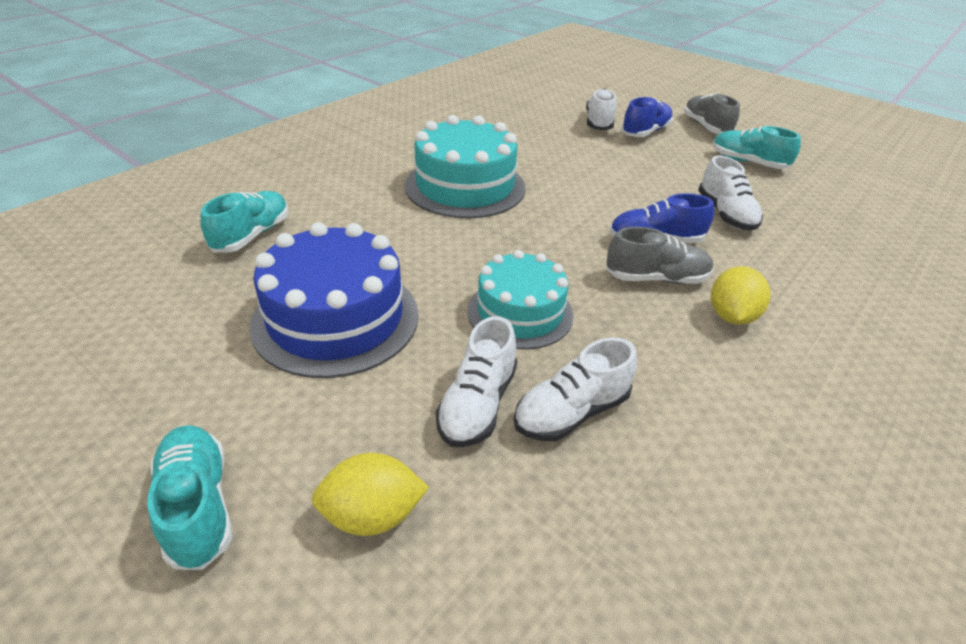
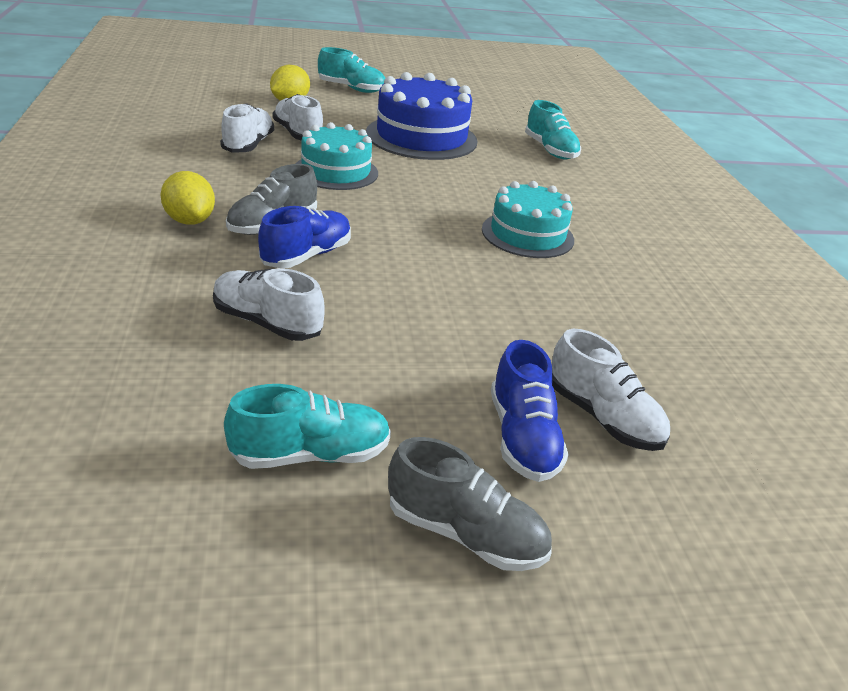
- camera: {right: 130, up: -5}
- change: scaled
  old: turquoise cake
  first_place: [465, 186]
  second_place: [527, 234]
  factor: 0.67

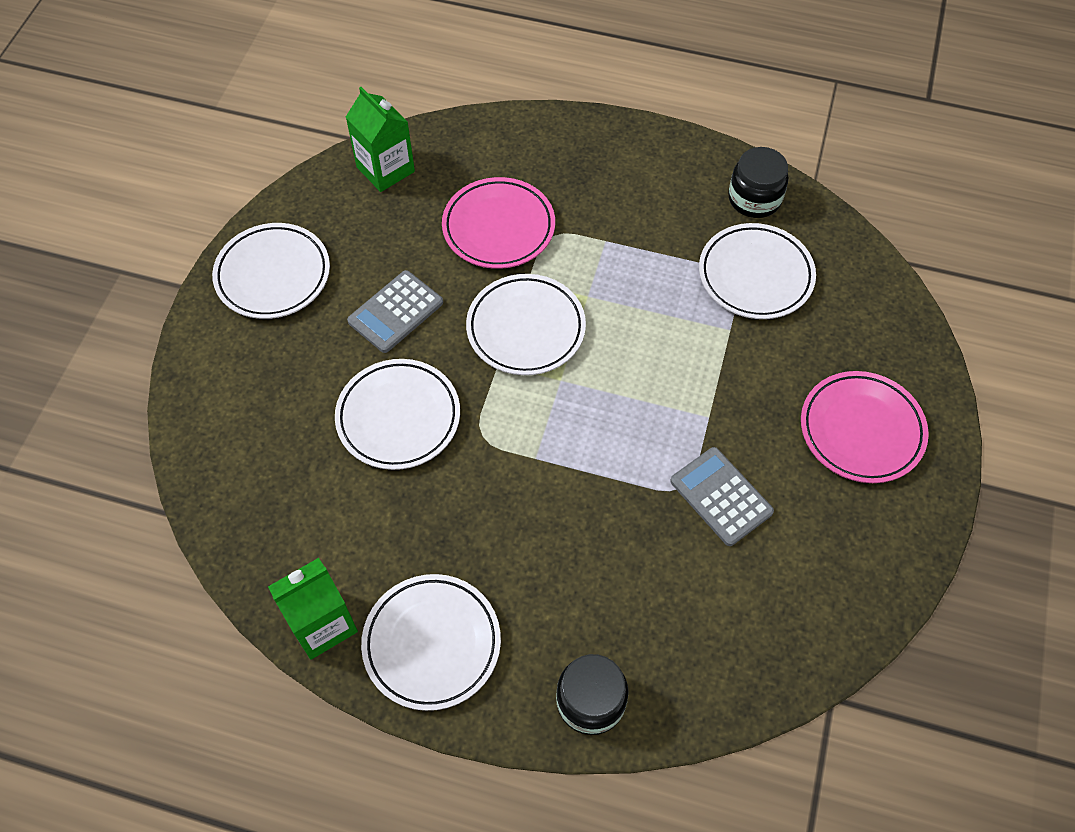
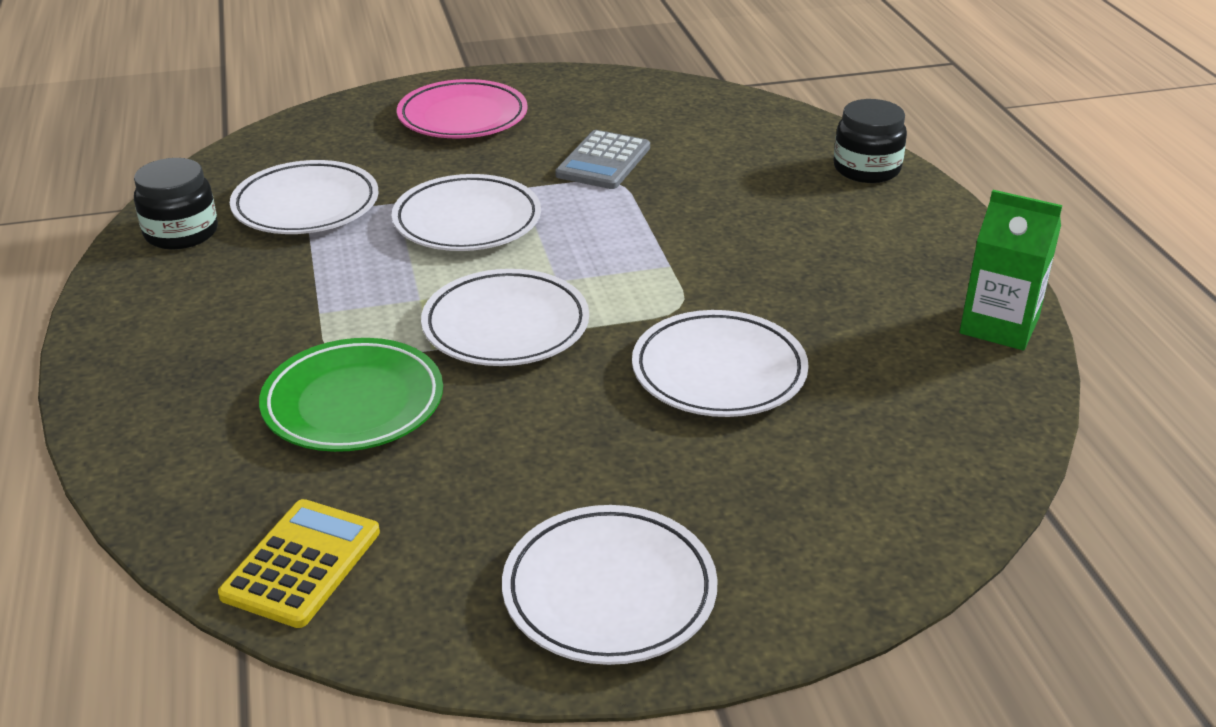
- camera: {right: -120, up: -25}
- change: swapped
  old: green carton
  new: yellow calculator
  first_place: [385, 169]
  second_place: [302, 564]
- change: repainted
  old: pink plate
  new: green plate
  first_place: [498, 227]
  second_place: [353, 403]
- change: shifted
  old: white plate
  first_place: [432, 643]
  second_place: [467, 221]
- change: gone
  old: grey calculator
  first_place: [395, 312]

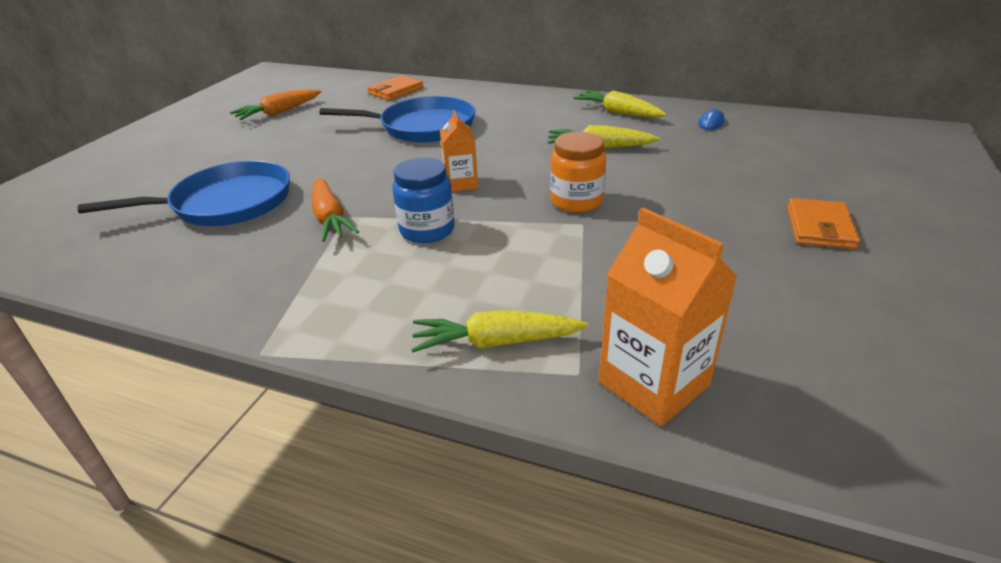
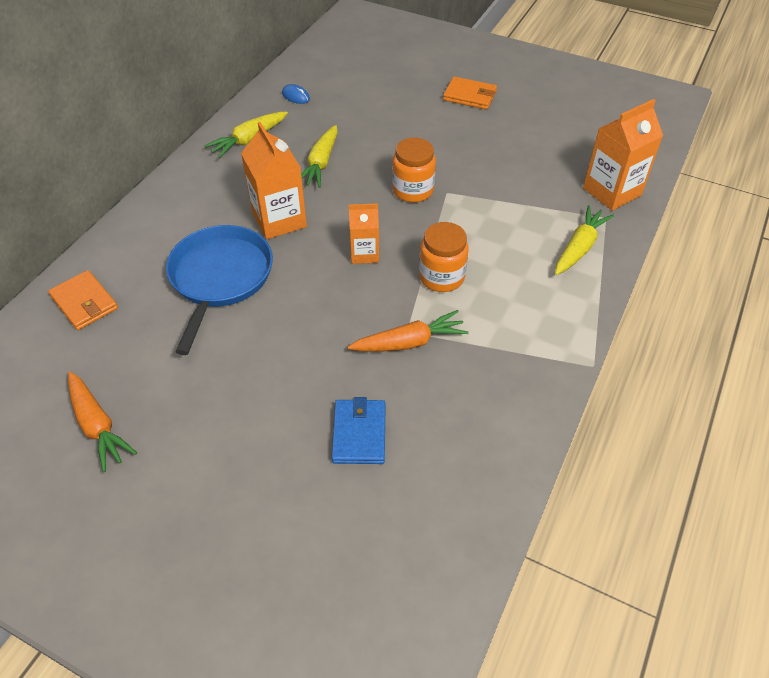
- camera: {right: -85, up: 15}
- change: new
  new: orange carton
  second_place: [279, 220]
- change: swapped
  old: blue pan
  new: blue wallet
  first_place: [226, 203]
  second_place: [359, 433]
- change: repainted
  old: blue jar
  new: orange jar
  first_place: [427, 230]
  second_place: [441, 277]
- change: rotated
  old: yellow carrot
  first_place: [496, 342]
  second_place: [579, 247]
  degrees: -150

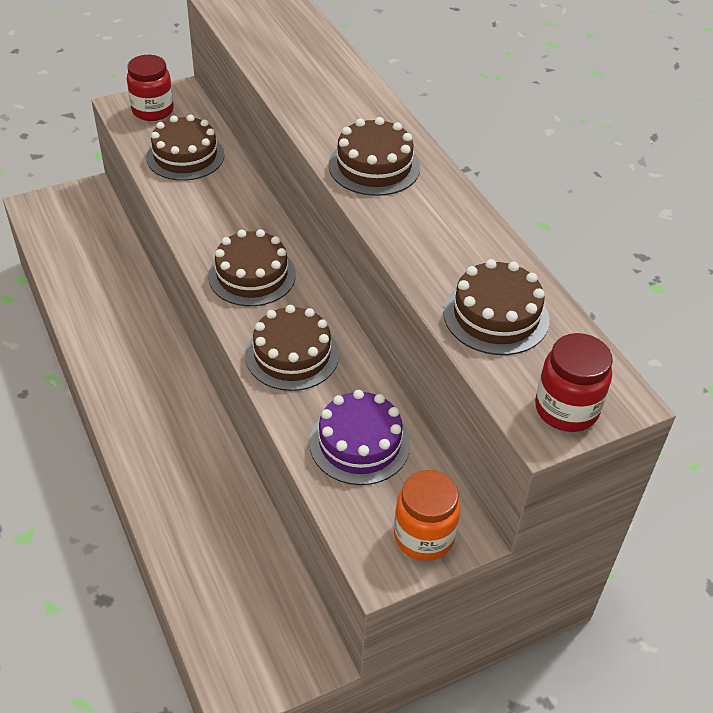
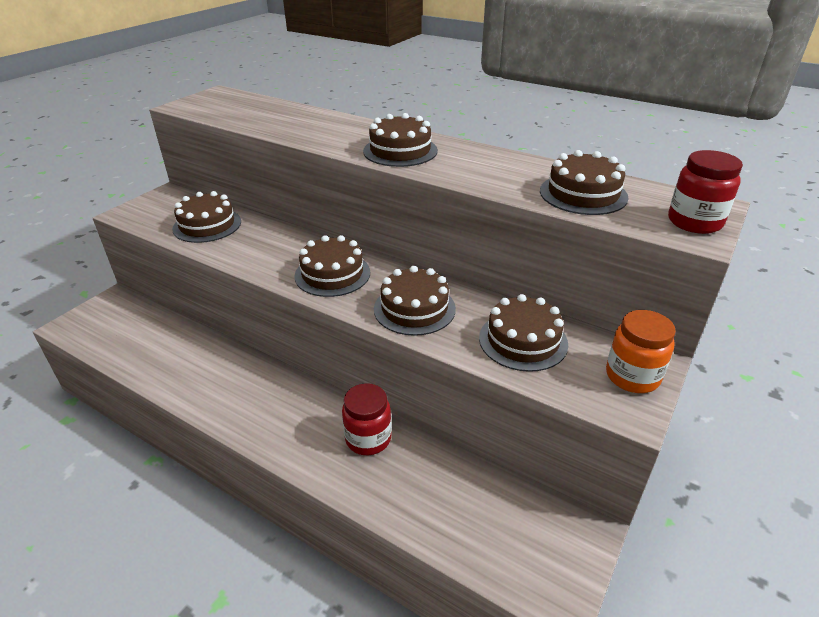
- camera: {right: -30, up: -10}
- change: shifted
  old: red jar
  first_place: [153, 110]
  second_place: [368, 438]
- change: repainted
  old: purple cake
  new: brown cake
  first_place: [359, 443]
  second_place: [523, 340]

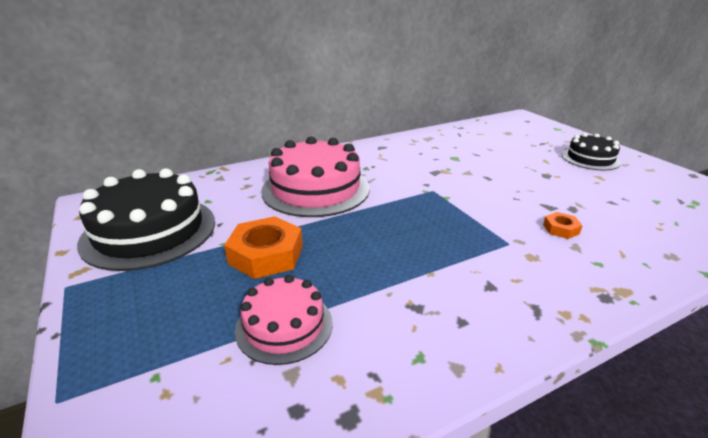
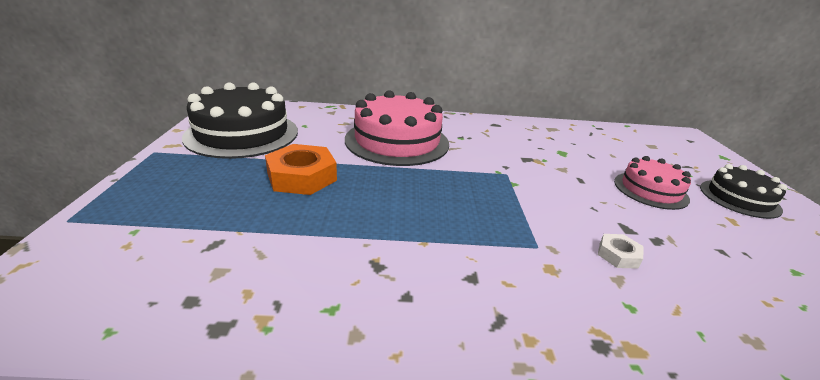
- camera: {right: 25, up: 0}
- change: repainted
  old: orange nut
  new: white nut
  first_place: [561, 229]
  second_place: [618, 255]
- change: shifted
  old: pink cake
  first_place: [284, 326]
  second_place: [650, 190]

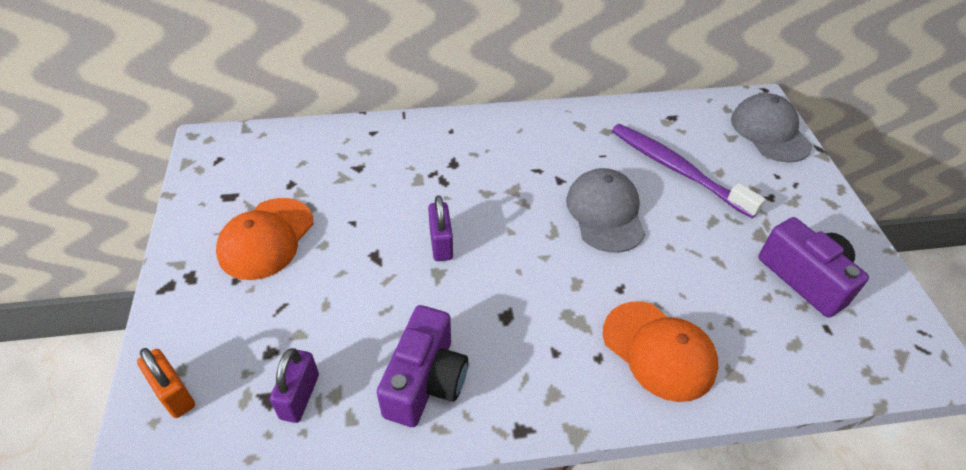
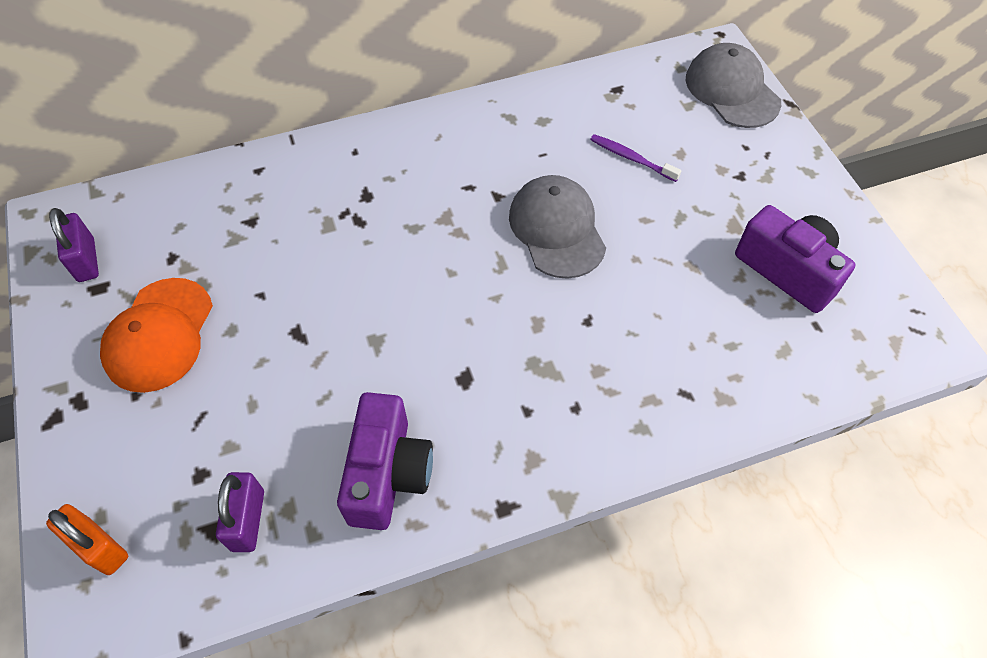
- camera: {right: -10, up: 10}
- change: shifted
  old: purple padlock
  first_place: [441, 243]
  second_place: [86, 260]
- change: scaled
  old: purple toothbrush
  first_place: [677, 169]
  second_place: [631, 158]
  factor: 0.49
- change: gone
  old: orange cap
  first_place: [659, 350]

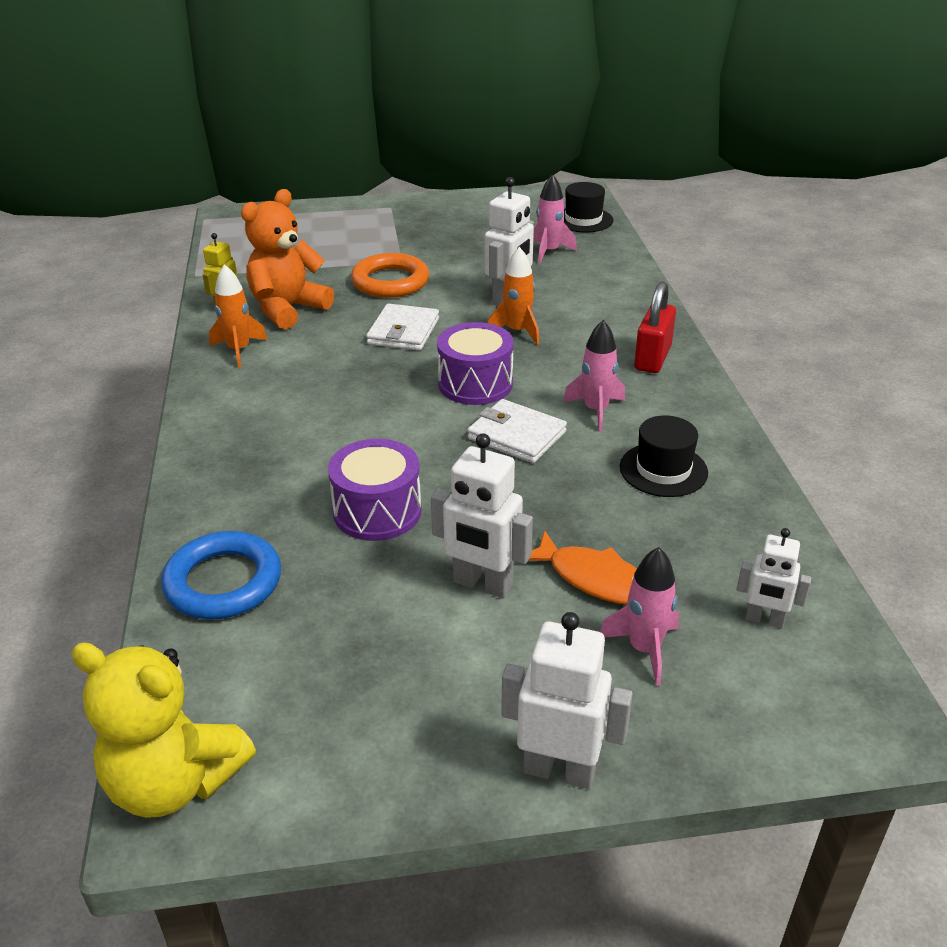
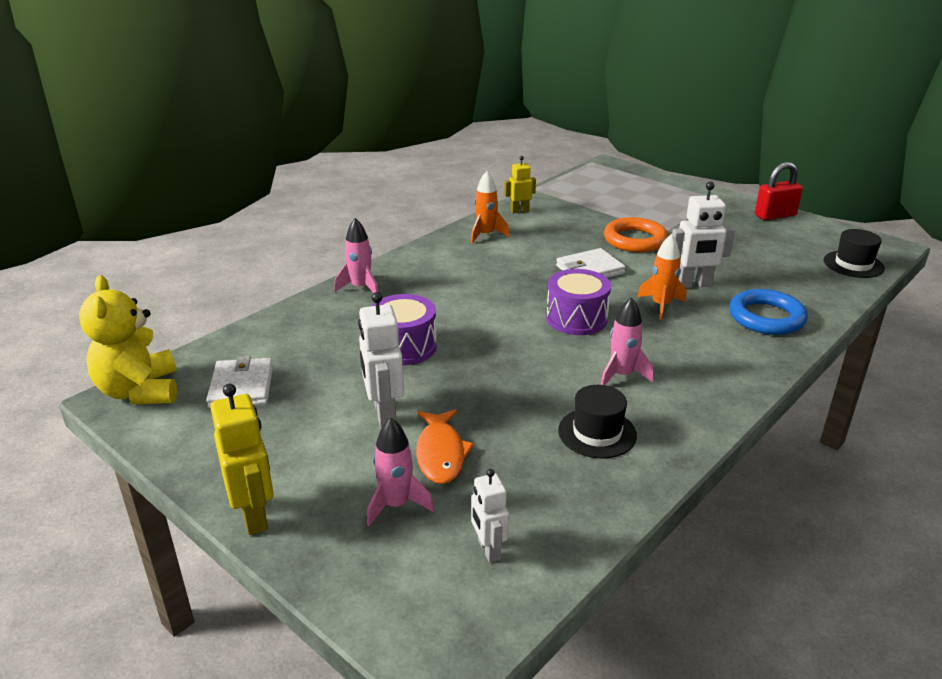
- camera: {right: 50, up: -5}
- change: shifted
  old: white wallet
  first_place: [516, 435]
  second_place: [241, 386]
- change: repainted
  old: white robot
  new: yellow robot
  first_place: [559, 770]
  second_place: [254, 516]
- change: shifted
  old: pink rocket
  first_place: [549, 252]
  second_place: [360, 288]
- change: shifted
  old: blue ring
  first_place: [223, 582]
  second_place: [766, 317]
- change: shifted
  old: red padlock
  first_place: [652, 358]
  second_place: [775, 215]
- change: gone
  old: orange teddy bear
  first_place: [287, 309]

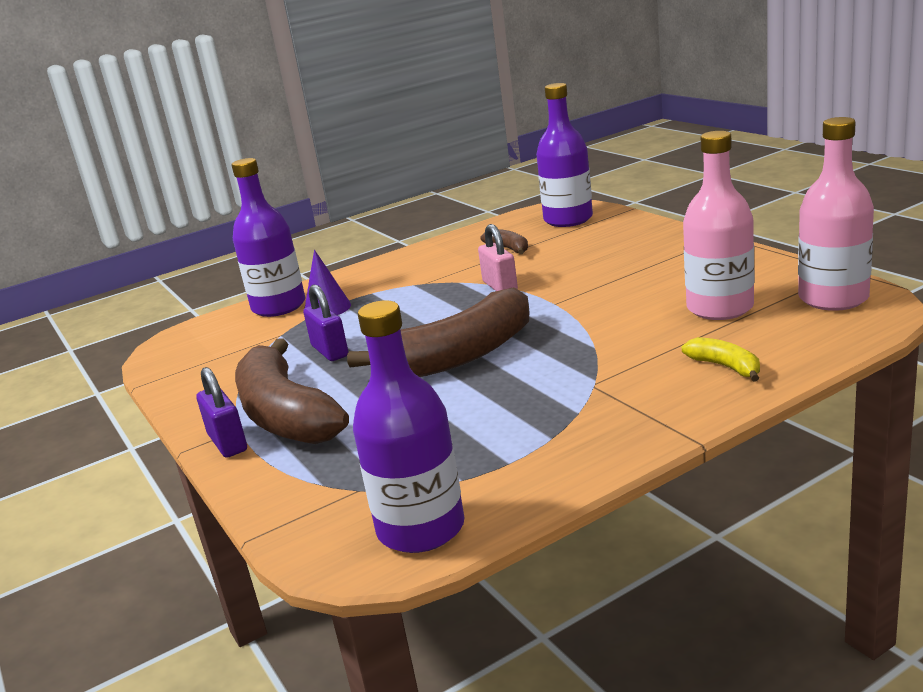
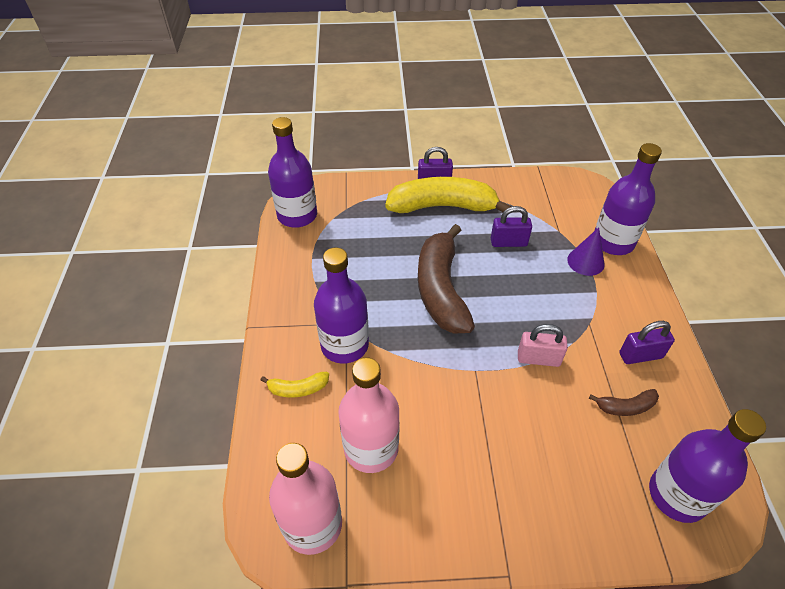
- camera: {right: 115, up: 25}
- change: new
  new: purple bottle
  second_place: [344, 345]
- change: repainted
  old: brown banana
  new: yellow banana
  first_place: [286, 415]
  second_place: [442, 206]
- change: new
  new: purple padlock
  second_place: [640, 355]

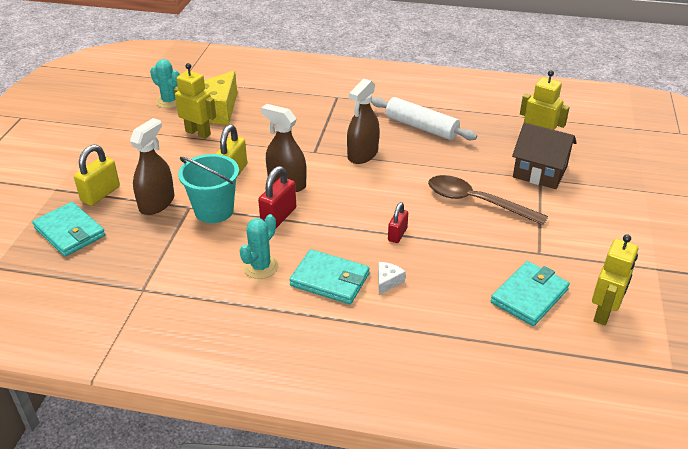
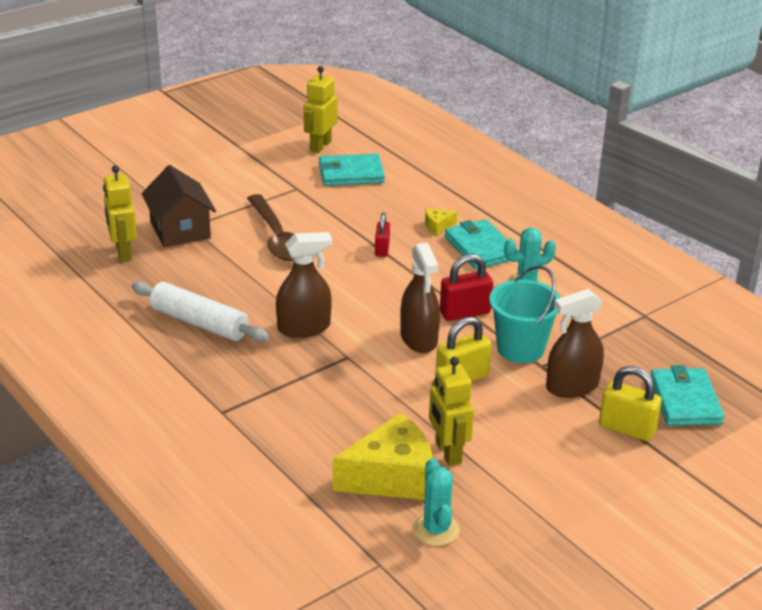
- camera: {right: -140, up: -5}
- change: rotated
  old: white rolling pin
  first_place: [421, 127]
  second_place: [199, 323]
  degrees: -45
- change: rotated
  old: yellow robot
  first_place: [604, 313]
  second_place: [320, 146]
  degrees: -45
- change: rotated
  old: red padlock
  first_place: [397, 234]
  second_place: [382, 249]
  degrees: -60
- change: repainted
  old: white cheese
  new: yellow cheese
  first_place: [388, 282]
  second_place: [437, 226]
- change: rotated
  old: yellow padlock
  first_place: [100, 194]
  second_place: [627, 429]
  degrees: 45

